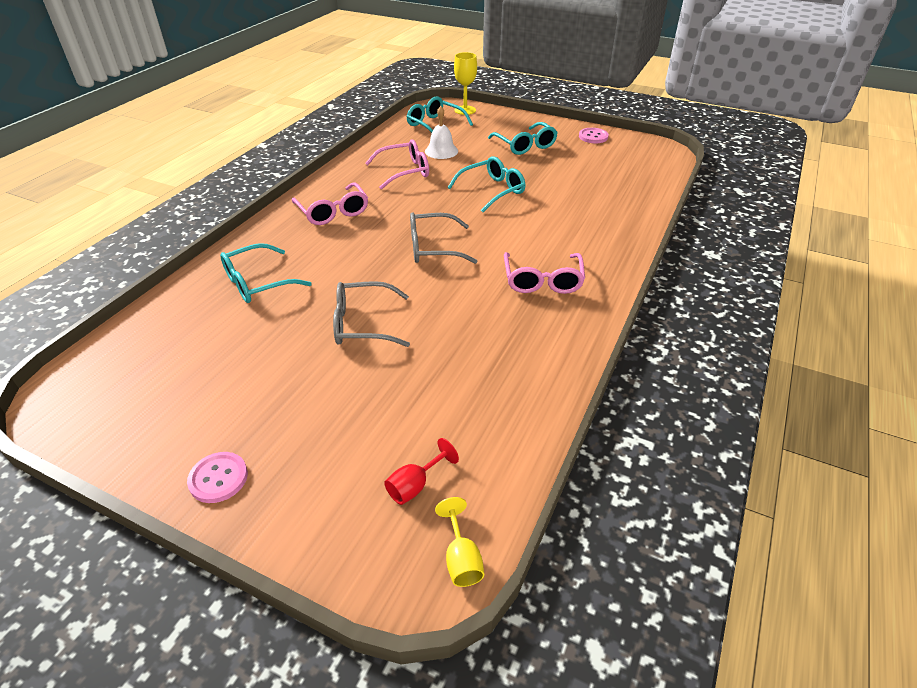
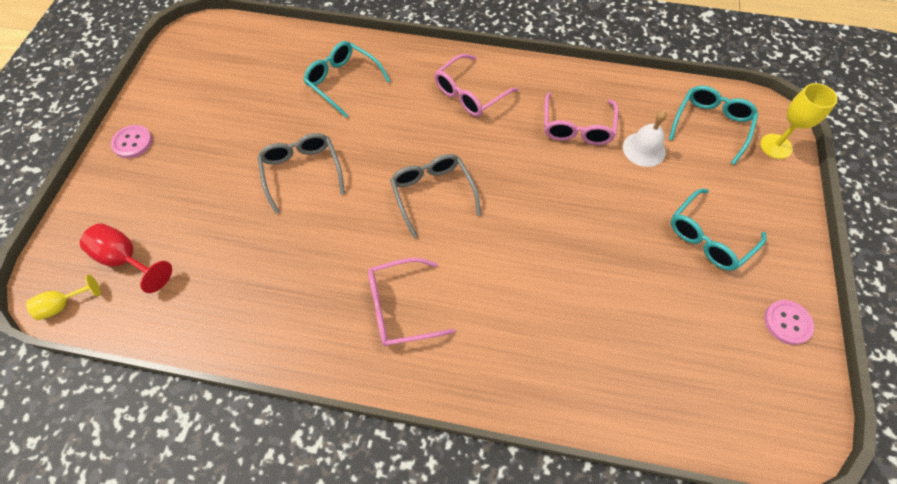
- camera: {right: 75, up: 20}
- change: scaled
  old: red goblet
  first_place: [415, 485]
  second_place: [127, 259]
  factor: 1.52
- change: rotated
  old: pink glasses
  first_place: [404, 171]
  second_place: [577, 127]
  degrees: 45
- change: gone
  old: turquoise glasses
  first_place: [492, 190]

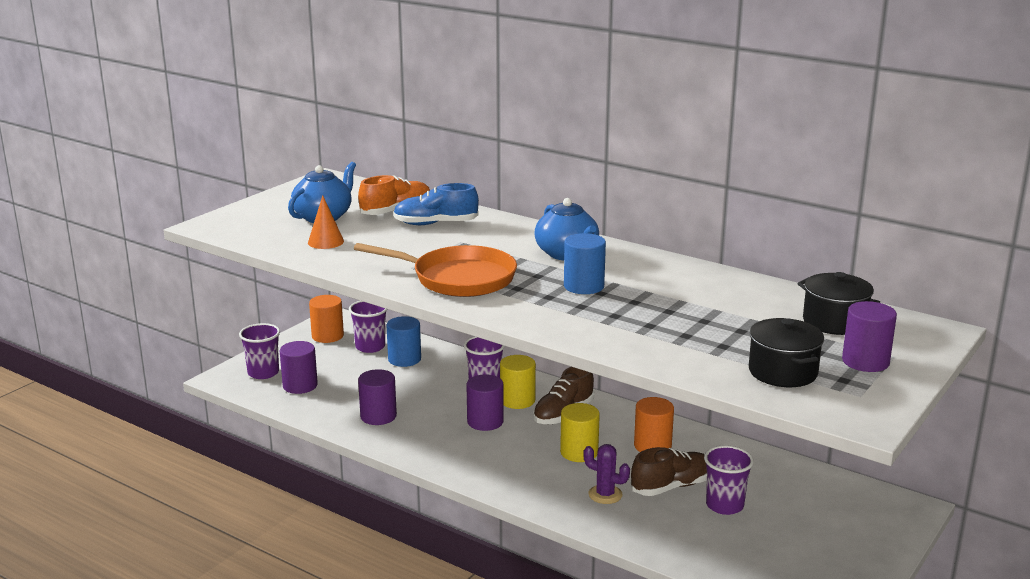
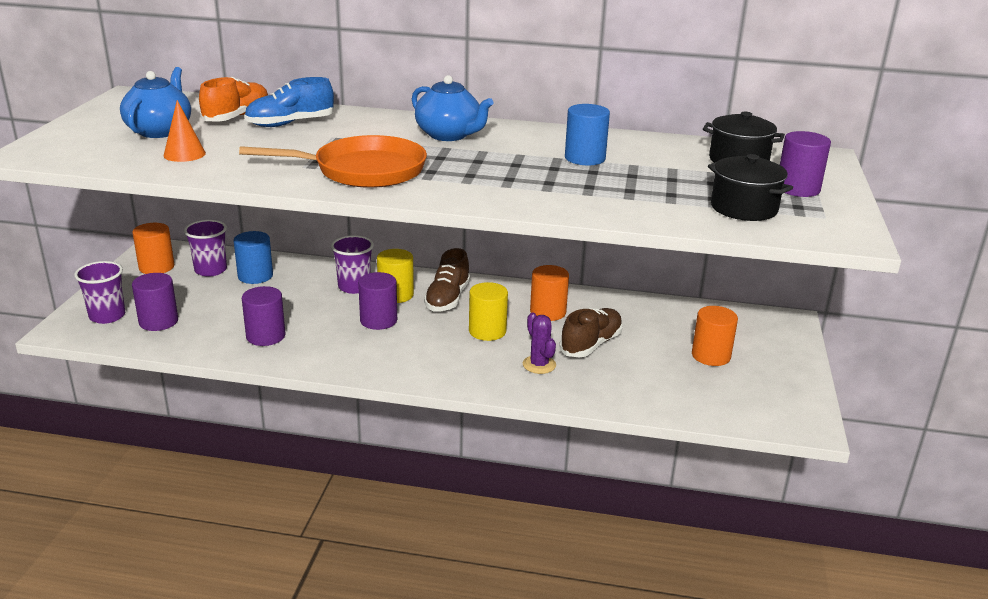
- camera: {right: -25, up: 5}
- change: rotated
  old: purple cactus
  first_place: [605, 494]
  second_place: [539, 365]
  degrees: 60
- change: shifted
  old: blue cylinder
  first_place: [584, 286]
  second_place: [585, 158]
- change: new
  new: orange cylinder
  second_place: [711, 356]
- change: gone
  old: purple cup
  first_place: [724, 505]

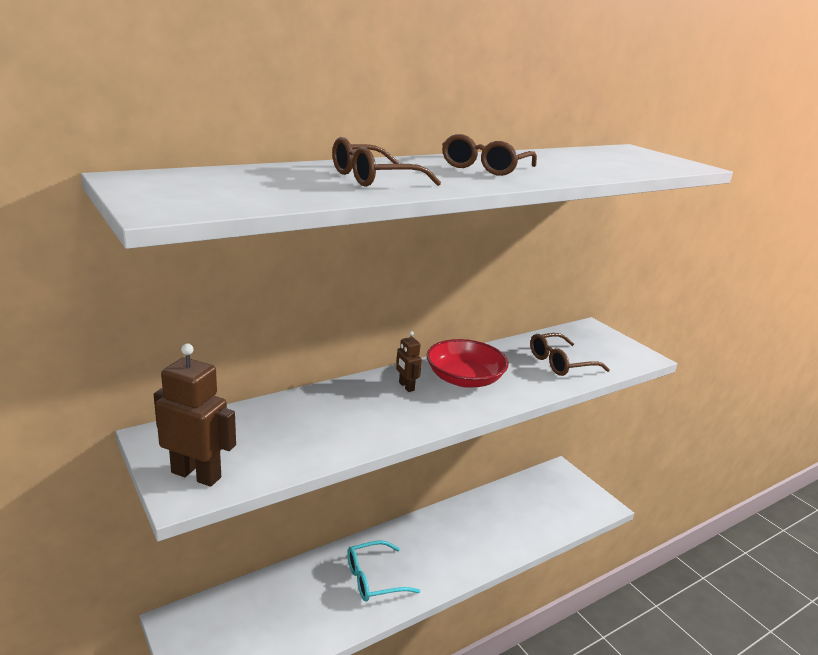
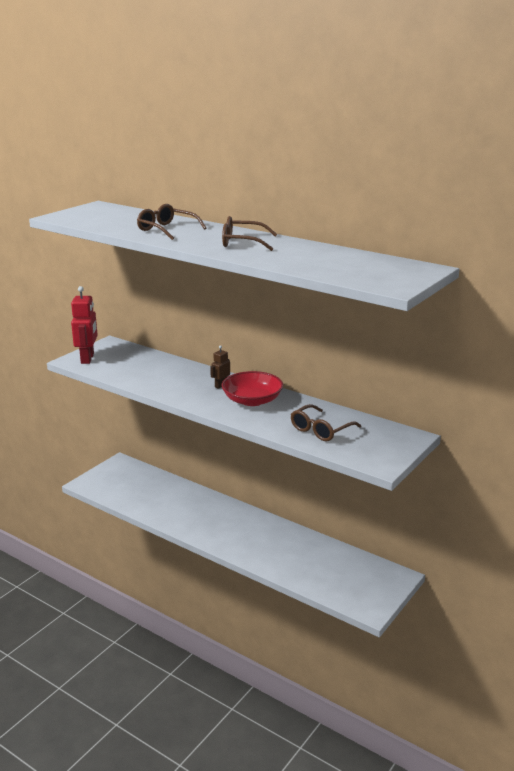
- camera: {right: 70, up: 0}
- change: repainted
  old: brown robot
  new: red robot
  first_place: [196, 474]
  second_place: [88, 359]
- change: rotated
  old: brown glasses
  first_place: [560, 363]
  second_place: [320, 430]
  degrees: -90
- change: gone
  old: turquoise glasses
  first_place: [374, 579]

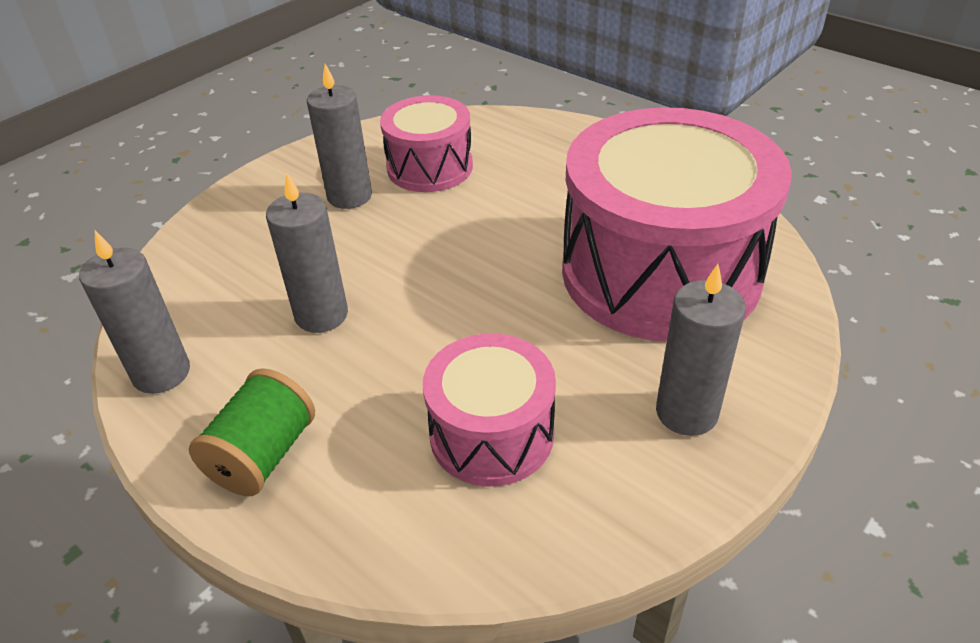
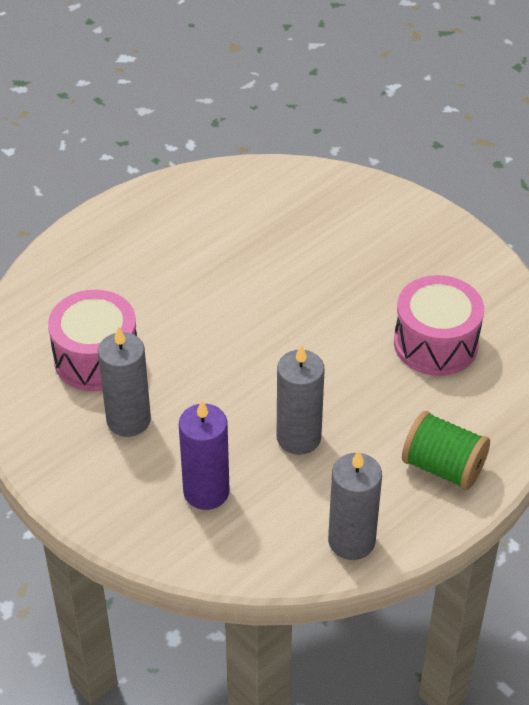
- camera: {right: -85, up: 5}
- change: new
  new: purple candle
  second_place: [206, 492]
- change: gone
  old: pink drum
  first_place: [660, 272]
- change: gone
  old: grey candle
  first_place: [686, 412]

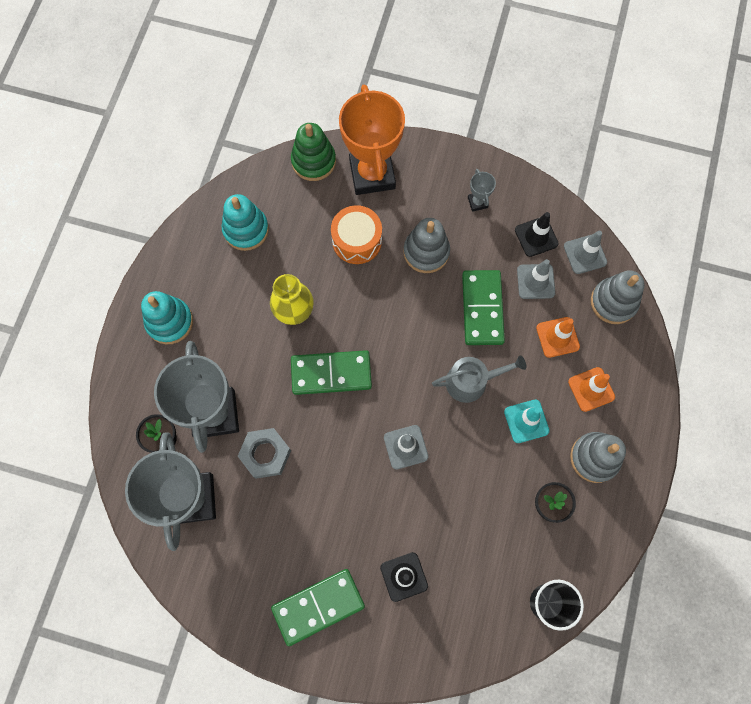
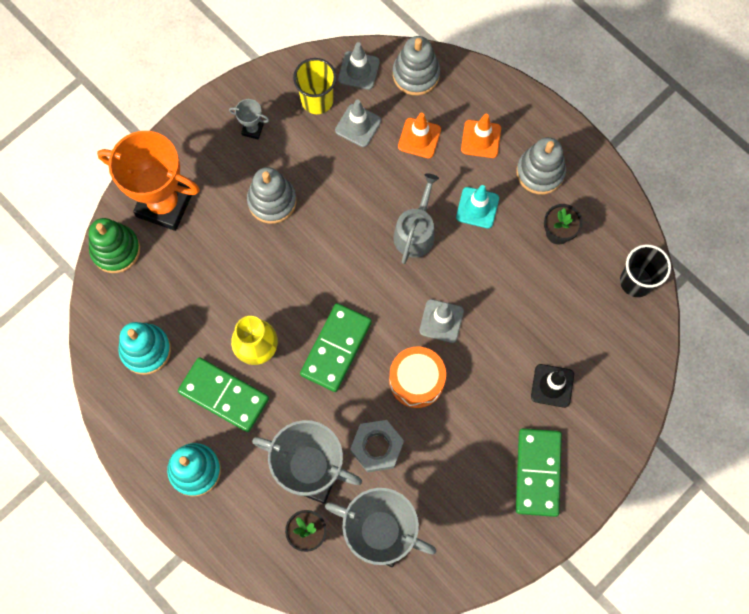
- camera: {right: -60, up: 0}
- change: shifted
  old: green domino
  first_place: [482, 309]
  second_place: [224, 395]
- change: swapped
  old: black traffic cone
  new: yellow cup
  first_place: [536, 237]
  second_place: [317, 100]
- change: shifted
  old: orange drum
  first_place: [357, 241]
  second_place: [416, 380]

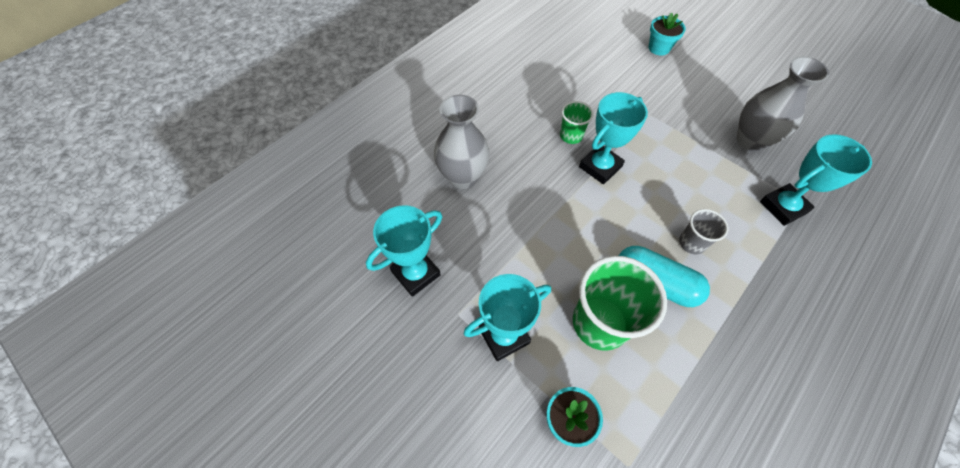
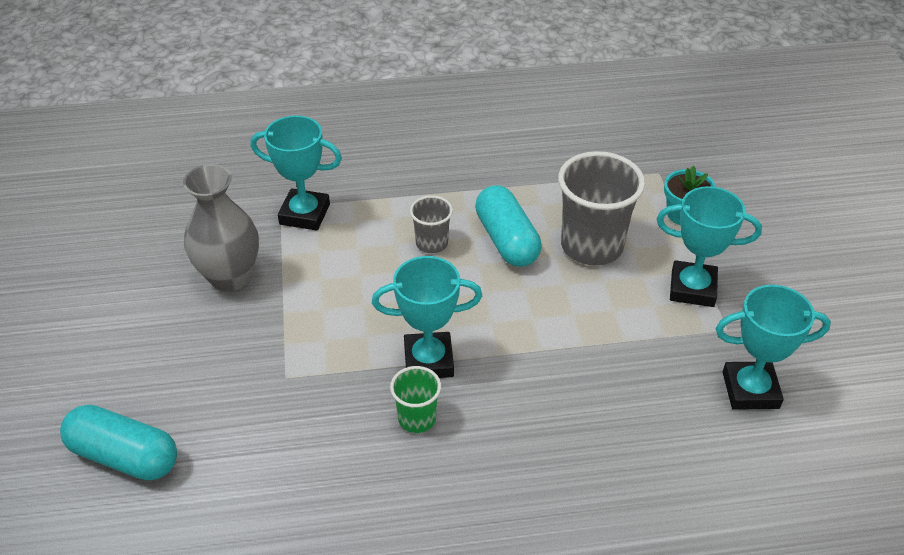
- camera: {right: -140, up: -15}
- change: swapped
  old: turquoise flower pot
  new: turquoise capsule
  first_place: [659, 48]
  second_place: [124, 456]
- change: repainted
  old: green cup
  new: grey cup
  first_place: [600, 323]
  second_place: [591, 246]
- change: gone
  old: grey vase
  first_place: [463, 177]

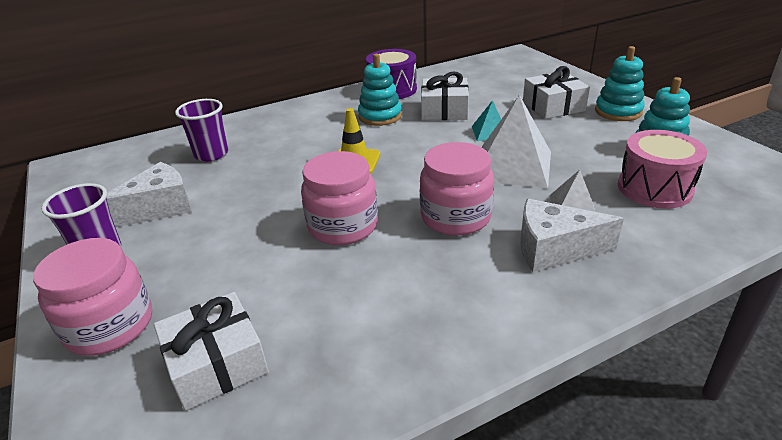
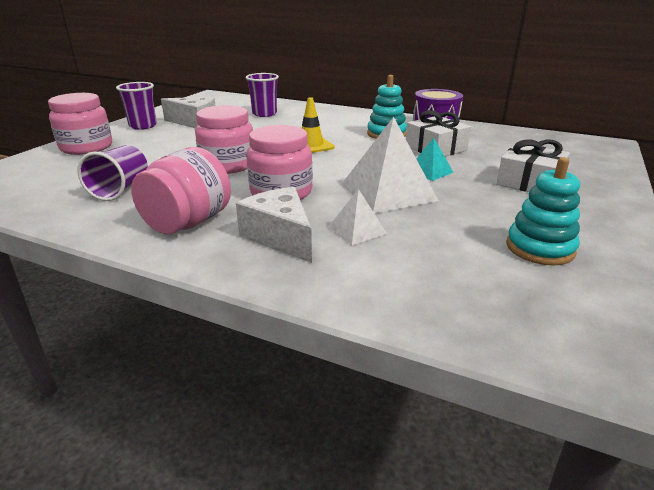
- camera: {right: 50, up: -5}
- change: new
  new: purple cup
  second_place: [121, 189]
- change: new
  new: pink jar
  second_place: [188, 223]
- change: gone
  old: white gift
  first_place: [216, 363]
- change: gone
  old: turquoise stacking toy
  first_place: [618, 111]
- change: gone
  old: pink drum
  first_place: [654, 188]

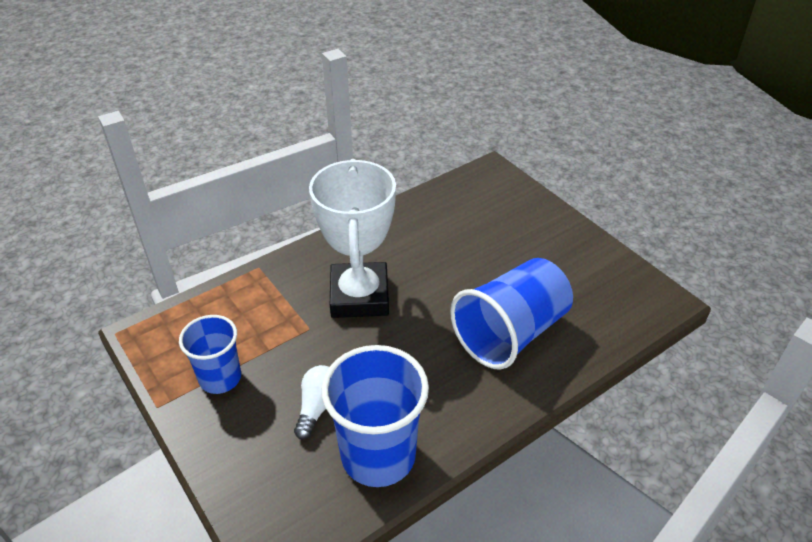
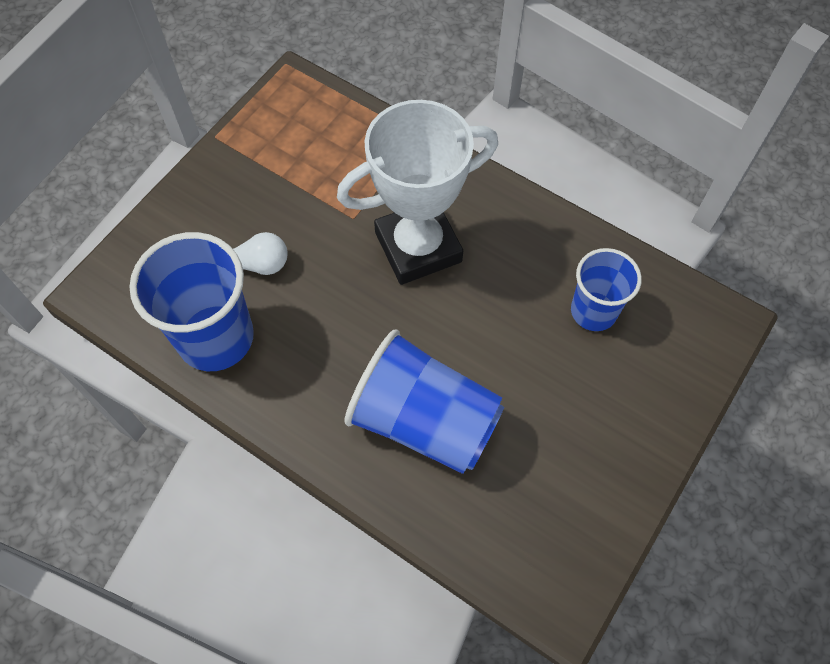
- camera: {right: 70, up: 20}
- change: shifted
  old: blue cup
  first_place: [220, 378]
  second_place: [593, 311]

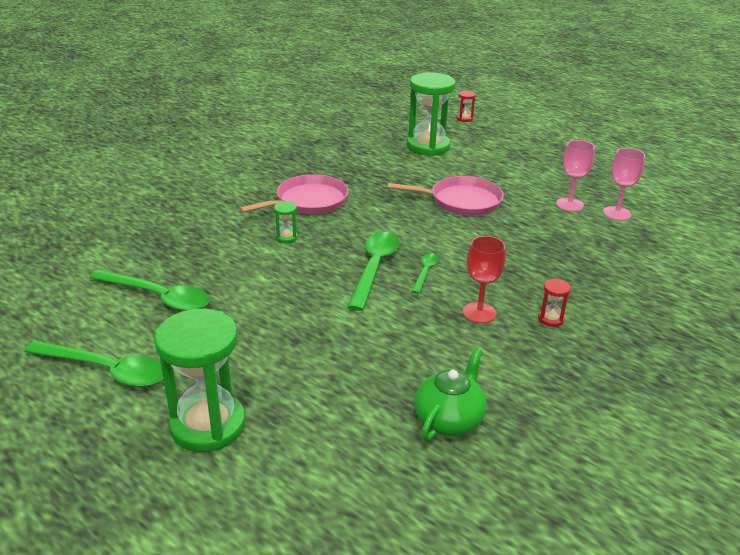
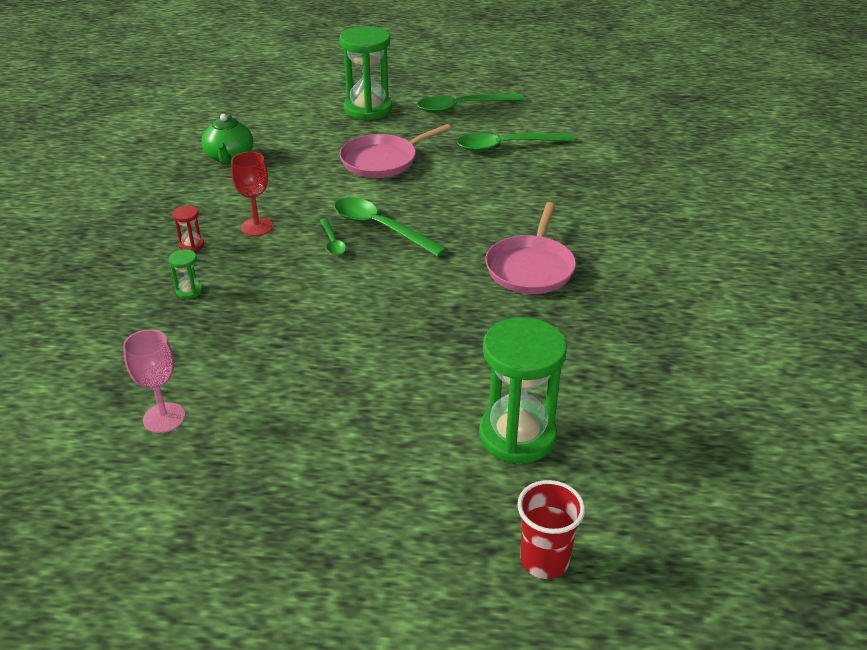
- camera: {right: 145, up: 5}
- change: shifted
  old: green hourglass
  first_place: [286, 237]
  second_place: [189, 291]
- change: rotated
  old: green spoon
  first_place: [374, 268]
  second_place: [380, 228]
  degrees: 150
- change: shifted
  old: pink pan
  first_place: [462, 201]
  second_place: [382, 161]
- change: swapped
  old: red hourglass
  new: red cup
  first_place: [464, 119]
  second_place: [544, 560]
- change: gone
  old: pink goblet
  first_place: [569, 204]

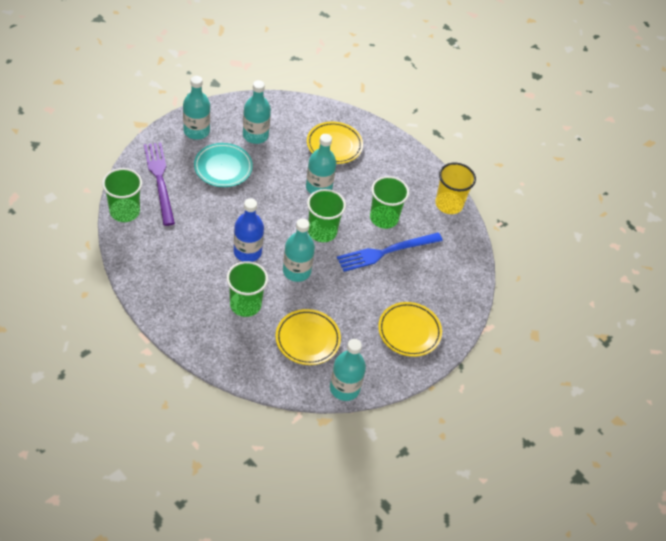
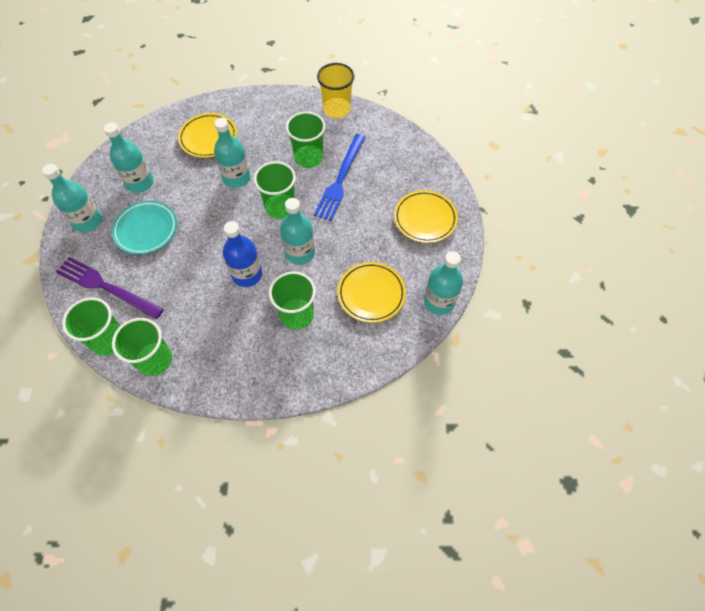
- camera: {right: -40, up: 10}
- change: new
  new: green cup
  second_place: [155, 360]

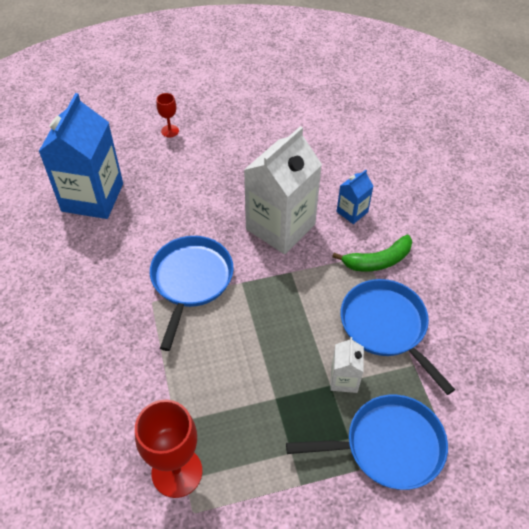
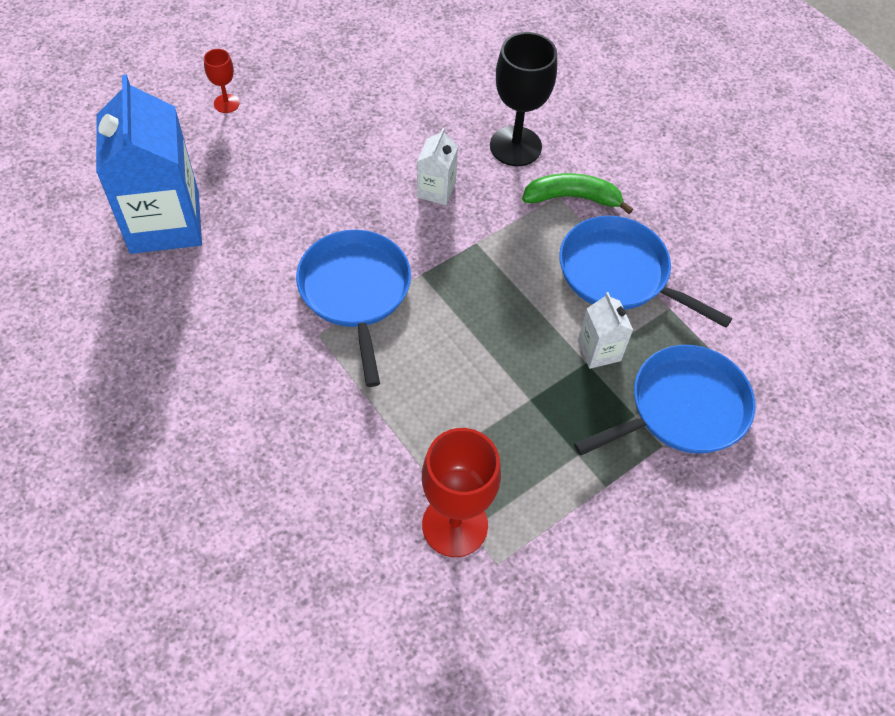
- camera: {right: -25, up: 5}
- change: scaled
  old: white carton
  first_place: [280, 226]
  second_place: [436, 190]
  factor: 0.46
- change: swapped
  old: blue carton
  new: black goblet
  first_place: [352, 212]
  second_place: [515, 146]
- change: rotated
  old: green banana
  first_place: [377, 261]
  second_place: [573, 198]
  degrees: -135

